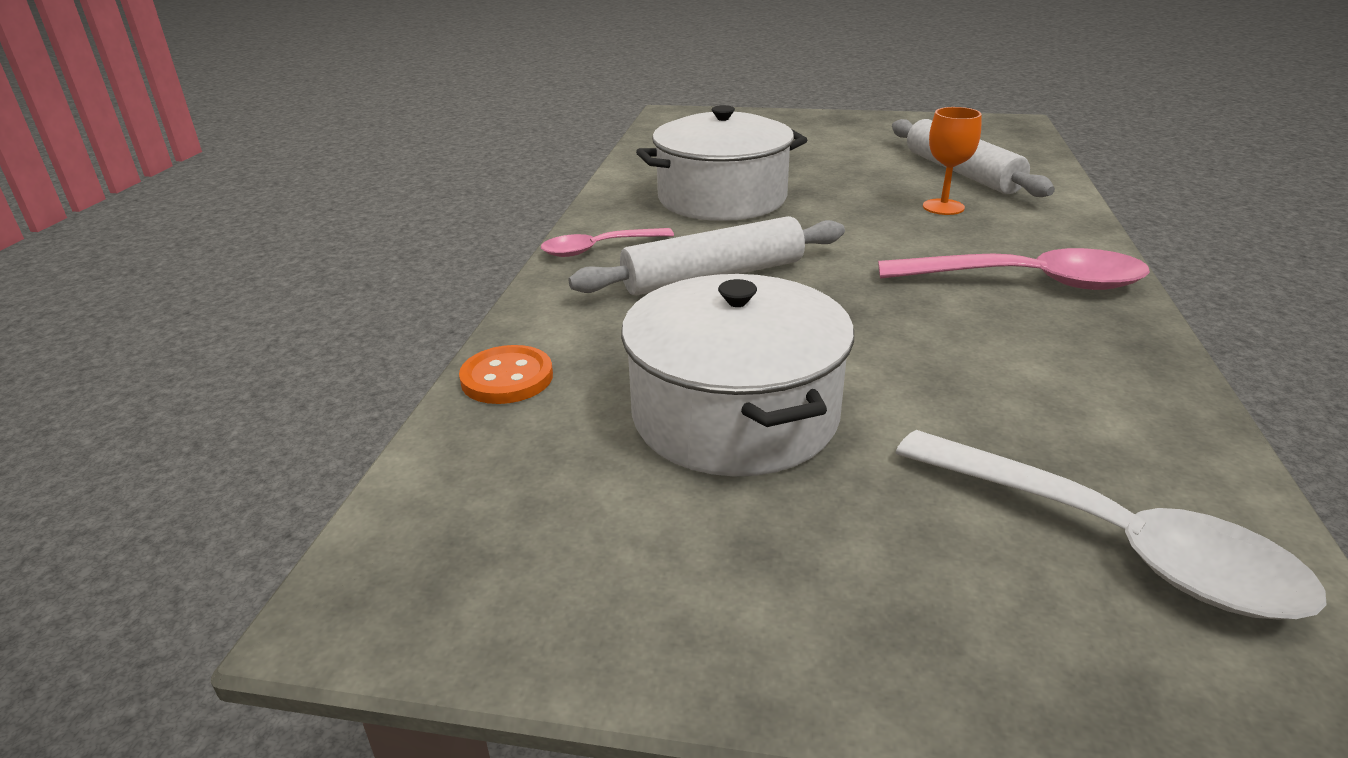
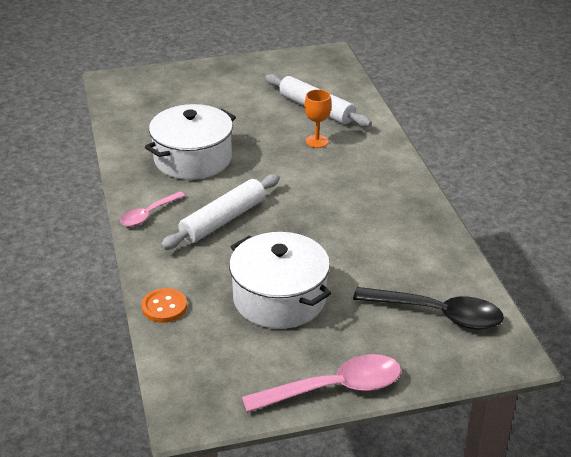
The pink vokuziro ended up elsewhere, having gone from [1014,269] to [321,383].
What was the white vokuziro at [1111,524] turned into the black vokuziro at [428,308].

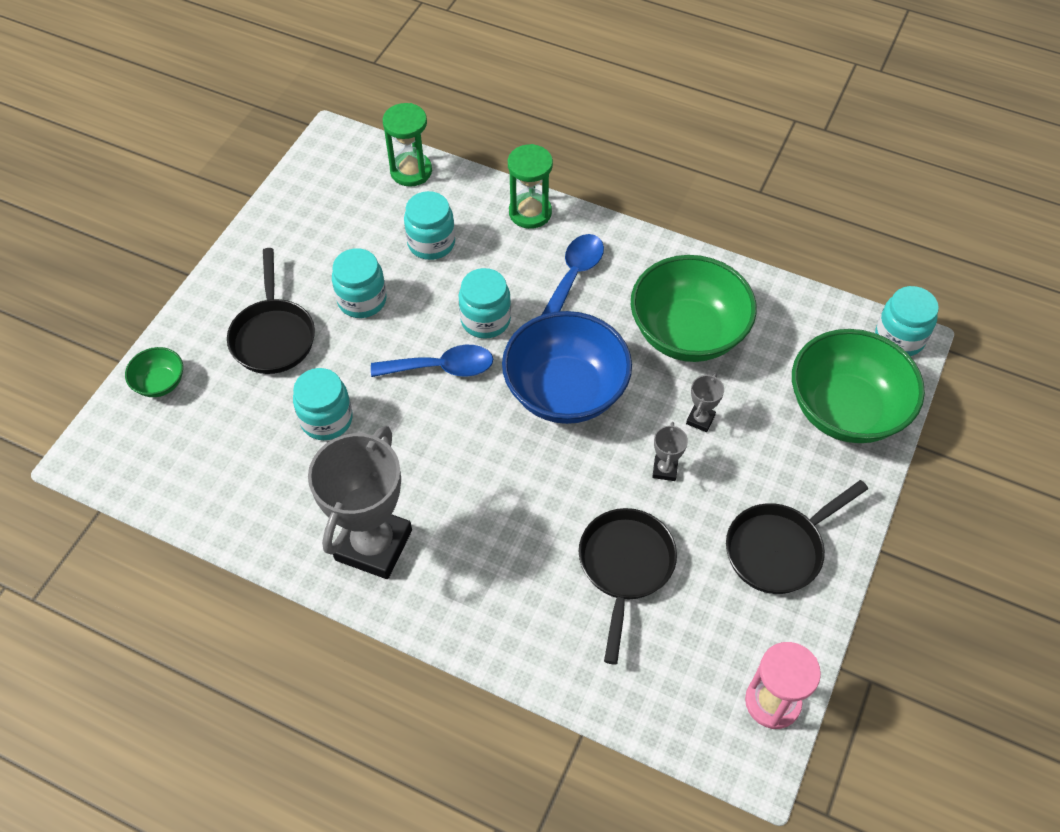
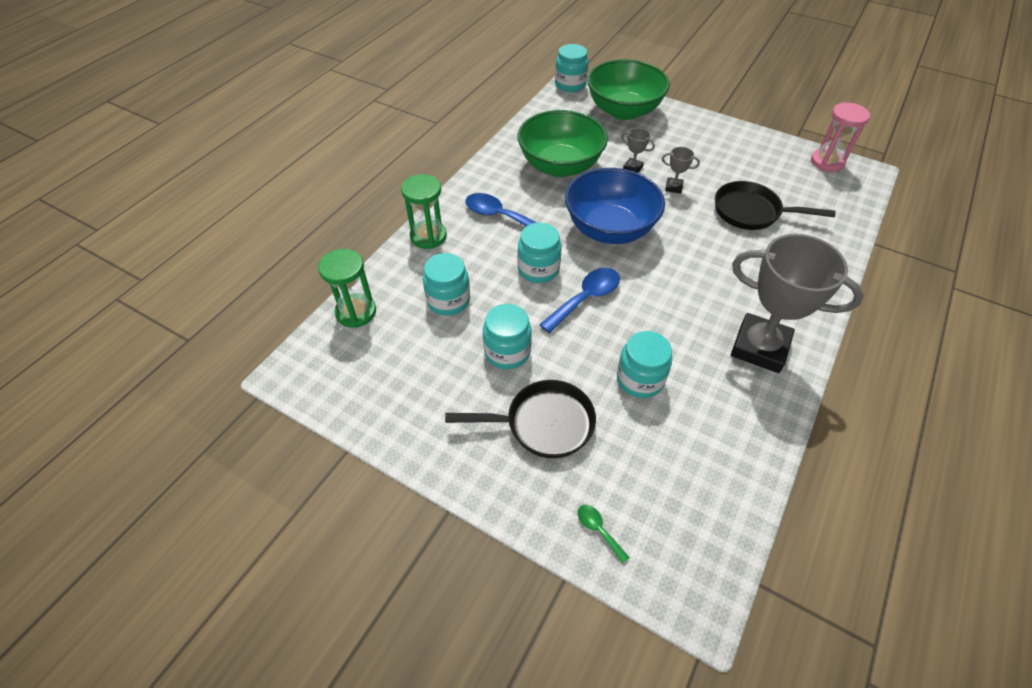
The blue vokuziro at [432,361] ended up facing another way, 45 degrees clockwise from before.
Where the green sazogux stood at [154,372], the green vokuziro came to stand at [604,534].
The second view lost the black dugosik at [797,537].

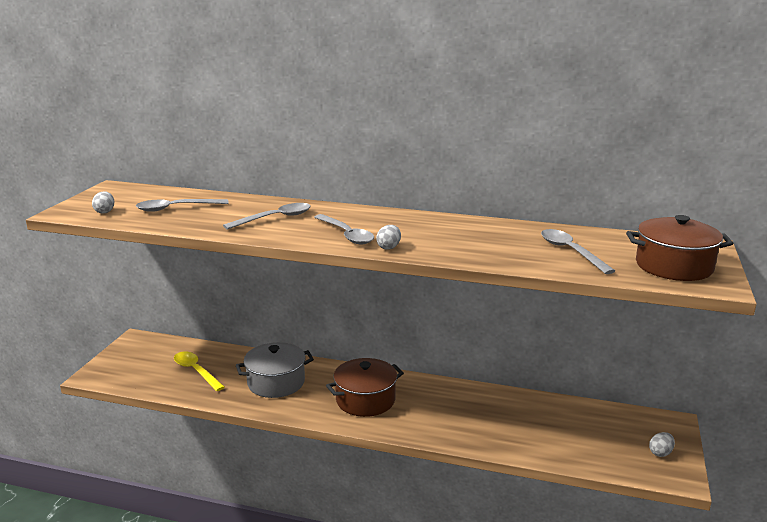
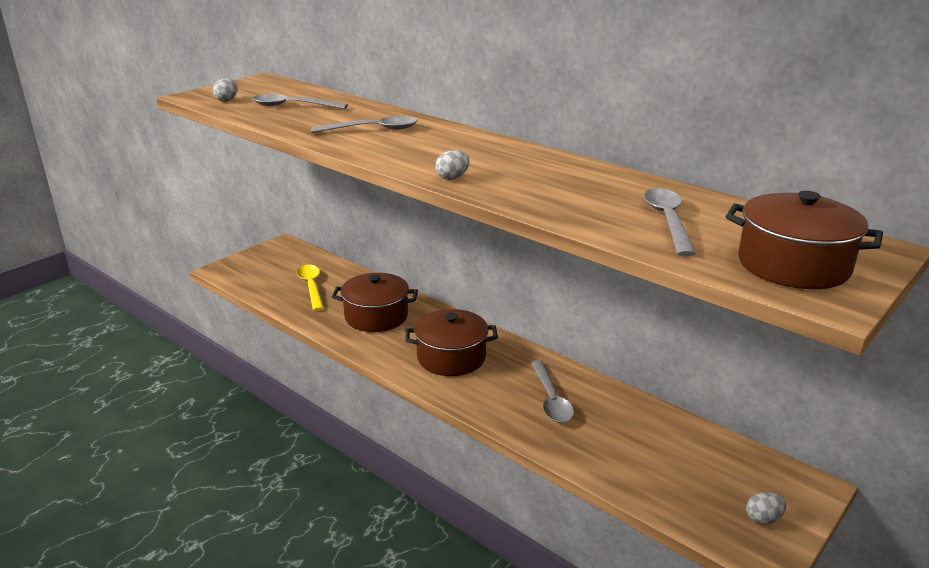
The grey vokuziro ended up elsewhere, having gone from [344,229] to [552,391].
What was the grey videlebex at [275,370] turned into the brown videlebex at [375,302].

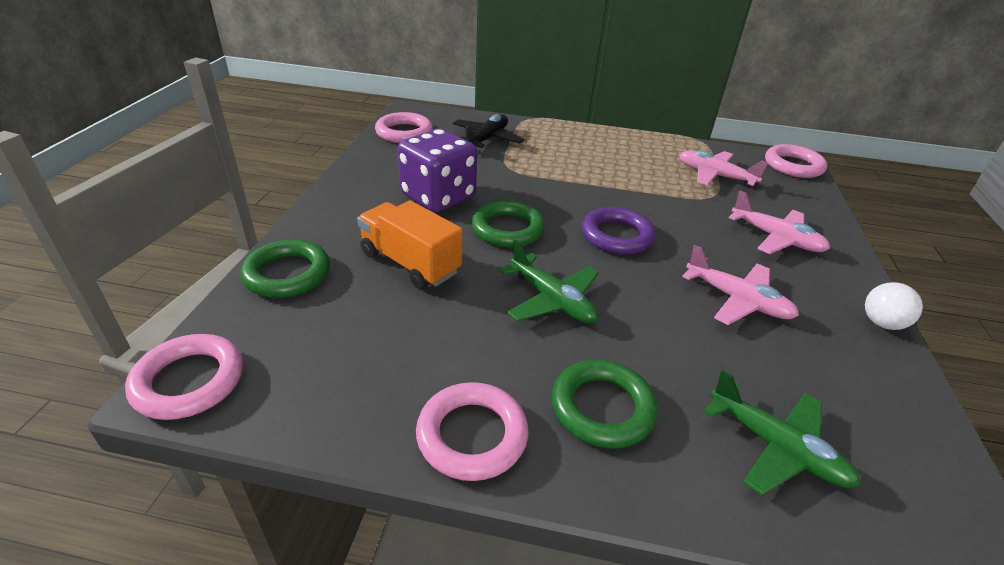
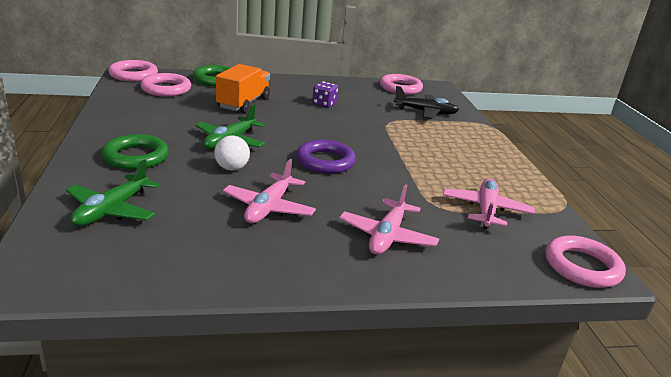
The size of the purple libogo at [437,170] changed by a factor of 0.48.
The second view lost the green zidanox at [508,224].
The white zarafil ended up elsewhere, having gone from [894,306] to [232,153].
The pink zidanox ended up elsewhere, having gone from [472,431] to [165,84].

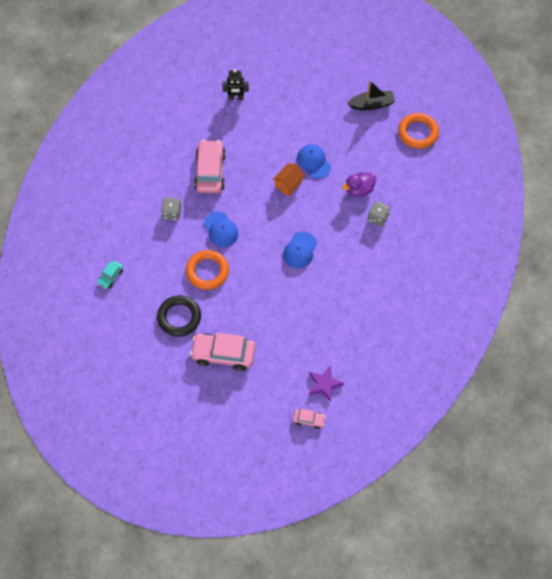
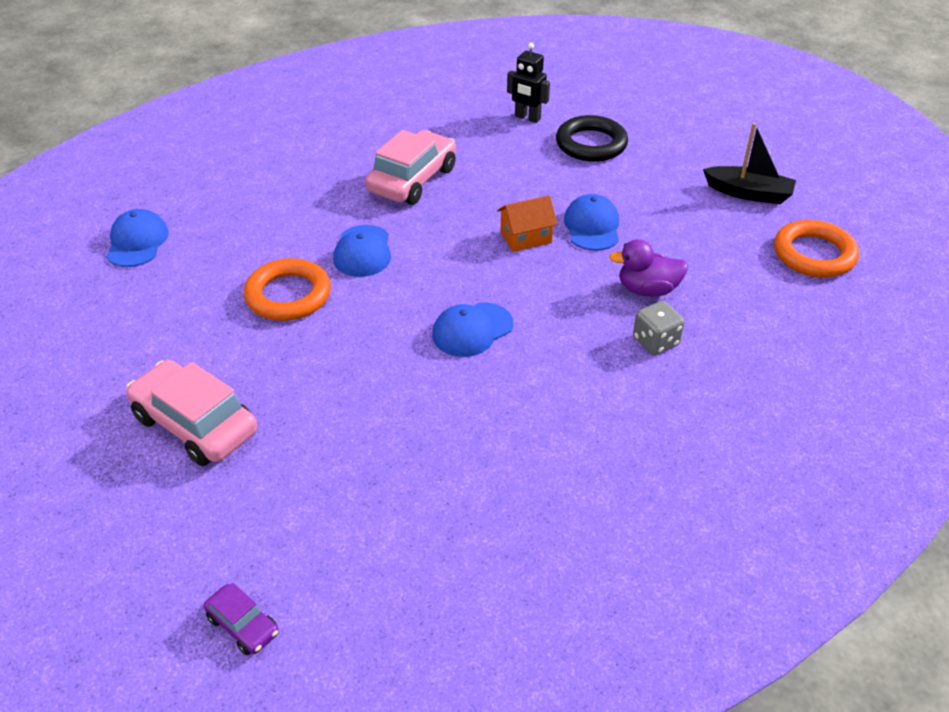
The second view lost the grey libogo at [171,208].
Where the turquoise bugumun stood at [110,275], the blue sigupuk came to stand at [137,238].
The black zidanox ended up elsewhere, having gone from [179,316] to [592,138].
The second view lost the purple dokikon at [326,384].
What was the pink bugumun at [309,419] turned into the purple bugumun at [241,619].

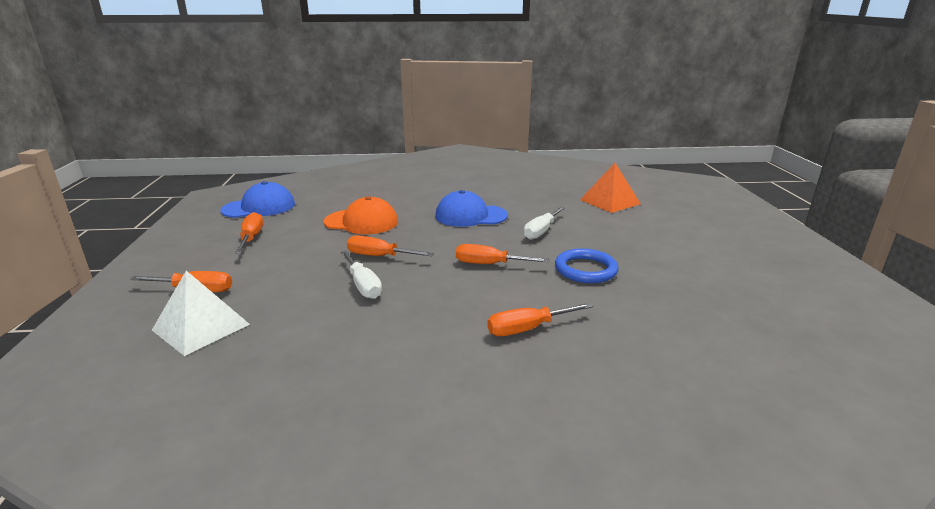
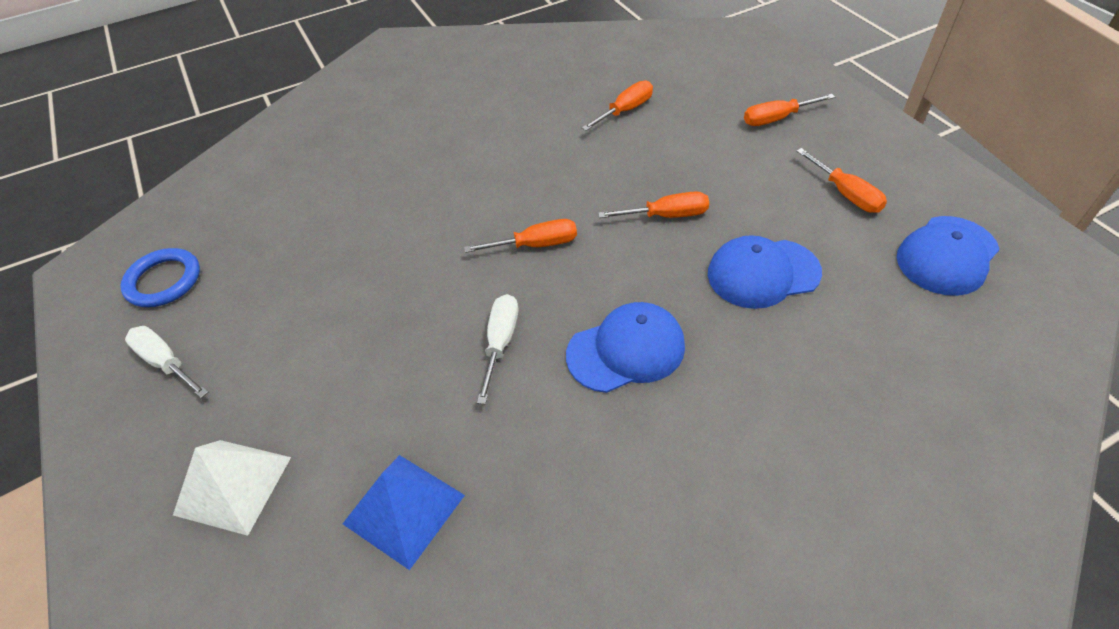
What was the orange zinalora at [610,188] turned into the blue zinalora at [404,512].
What was the orange sigupuk at [361,215] turned into the blue sigupuk at [765,272].
The blue zidanox ended up elsewhere, having gone from [587,265] to [160,277].
The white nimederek ended up elsewhere, having gone from [361,274] to [167,362].
The white zinalora ended up elsewhere, having gone from [201,313] to [232,488].
The orange nimederek ended up elsewhere, having gone from [540,319] to [617,105].

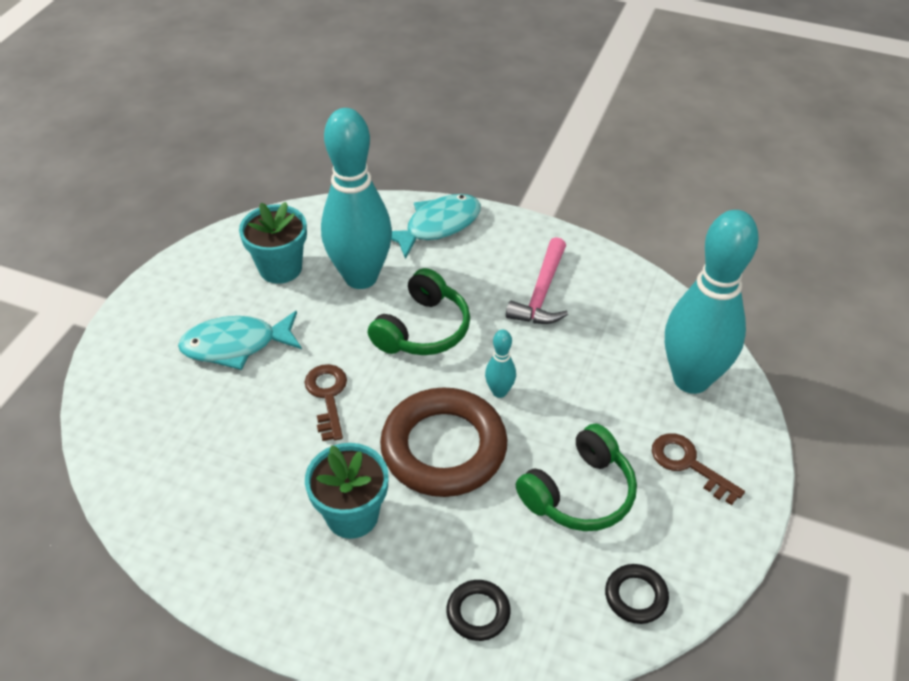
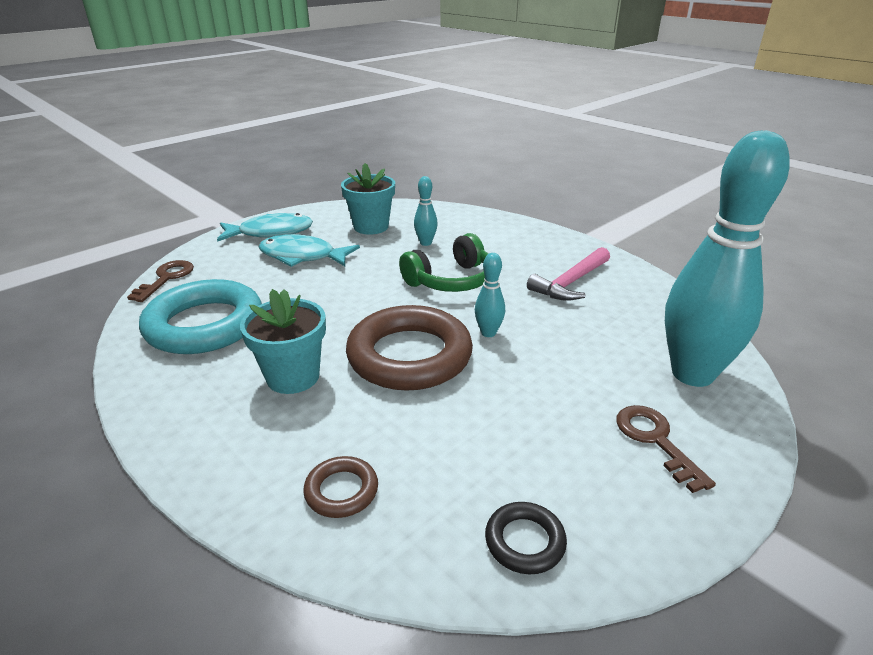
The size of the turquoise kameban at [356,198] changed by a factor of 0.41.
The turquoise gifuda ended up elsewhere, having gone from [436,226] to [265,227].
The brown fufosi ended up elsewhere, having gone from [326,402] to [160,281].
The second view lost the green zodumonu at [576,477].
What was the black zidanox at [478,610] turned into the brown zidanox at [340,487].
The second view gained the turquoise zidanox at [200,316].

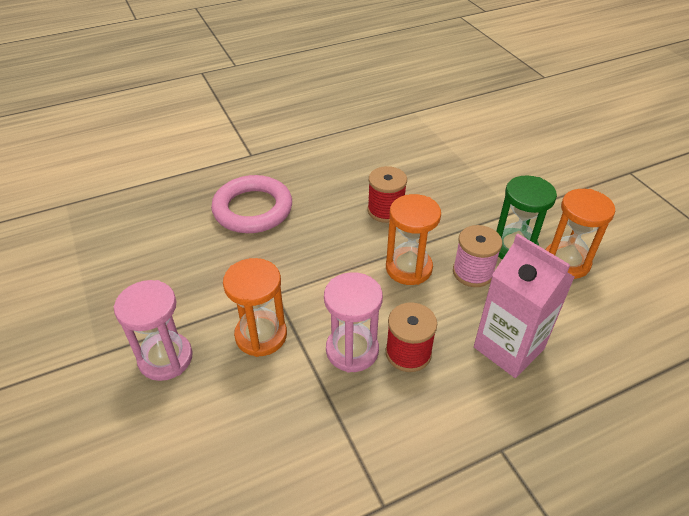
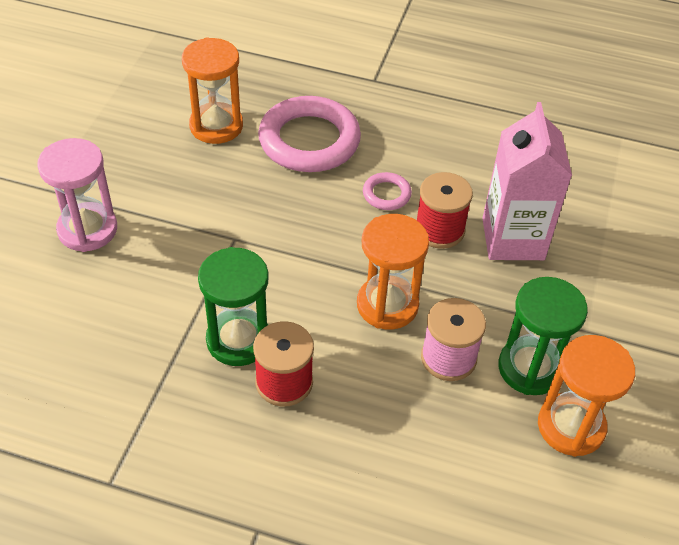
The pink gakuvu ended up elsewhere, having gone from [524,306] to [527,181].
The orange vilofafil ended up elsewhere, having gone from [255,307] to [212,90].
What was the pink vilofafil at [353,322] turned into the green vilofafil at [233,306].
The second view gained the pink zidanox at [387,191].

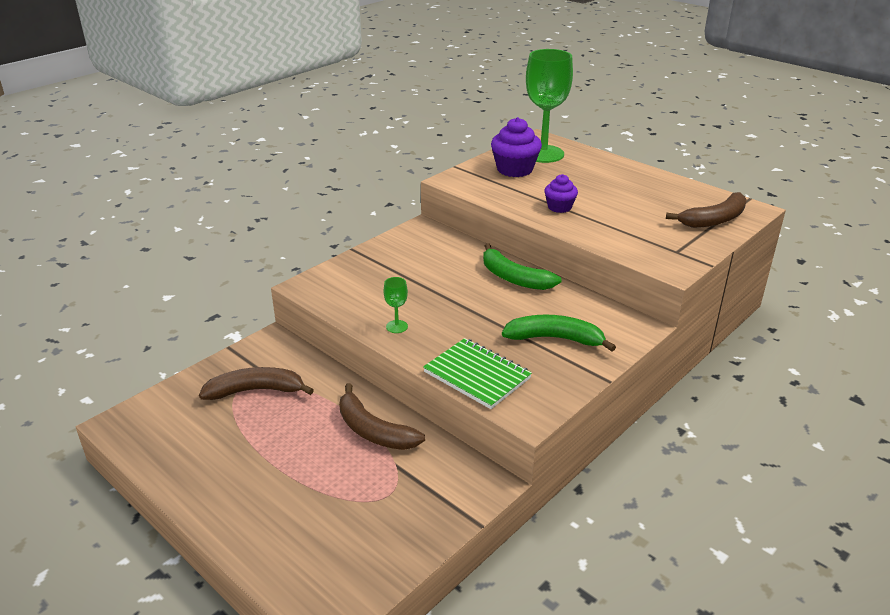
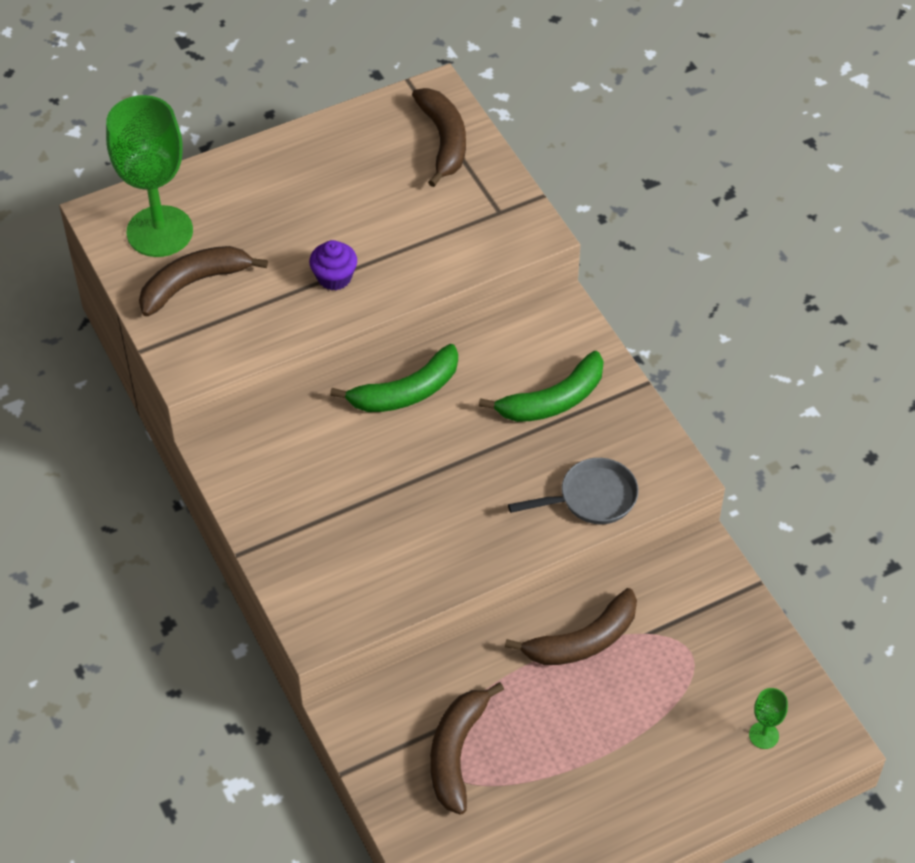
Where the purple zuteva stood at [516,147], the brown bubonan came to stand at [203,281].
The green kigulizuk ended up elsewhere, having gone from [396,305] to [768,718].
The green bubonan at [559,333] ended up facing another way, 150 degrees counterclockwise from before.
Where the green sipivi stood at [477,373], the grey dugosik came to stand at [573,491].

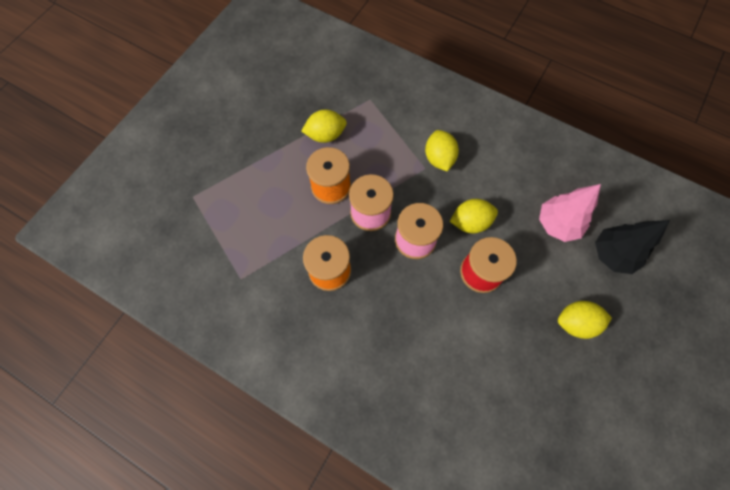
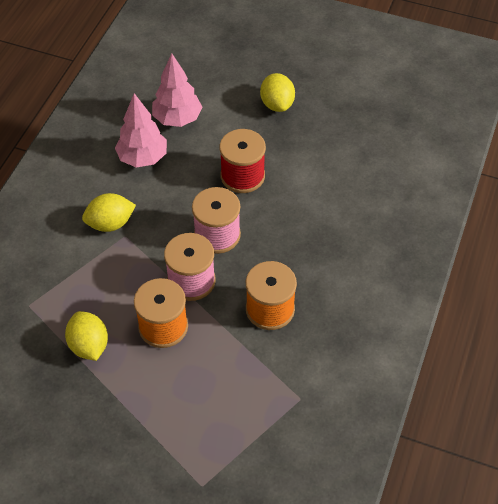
The second view lost the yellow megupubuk at [474,216].
The second view lost the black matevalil at [632,247].
The second view gained the pink matevalil at [141,130].

